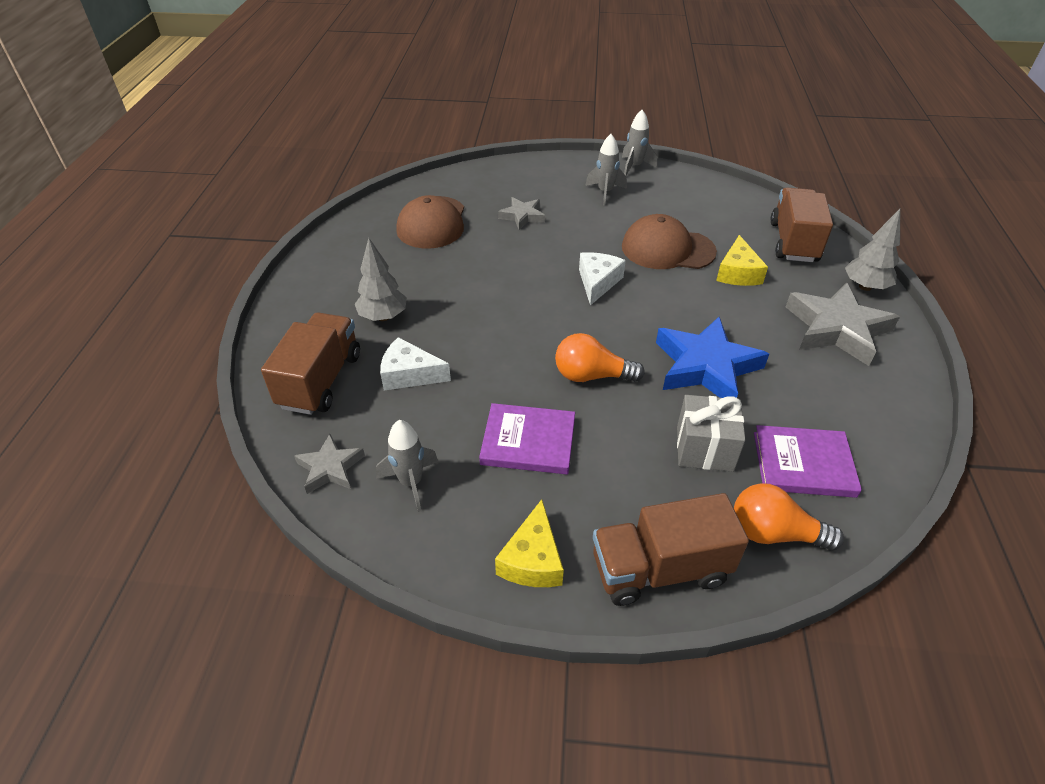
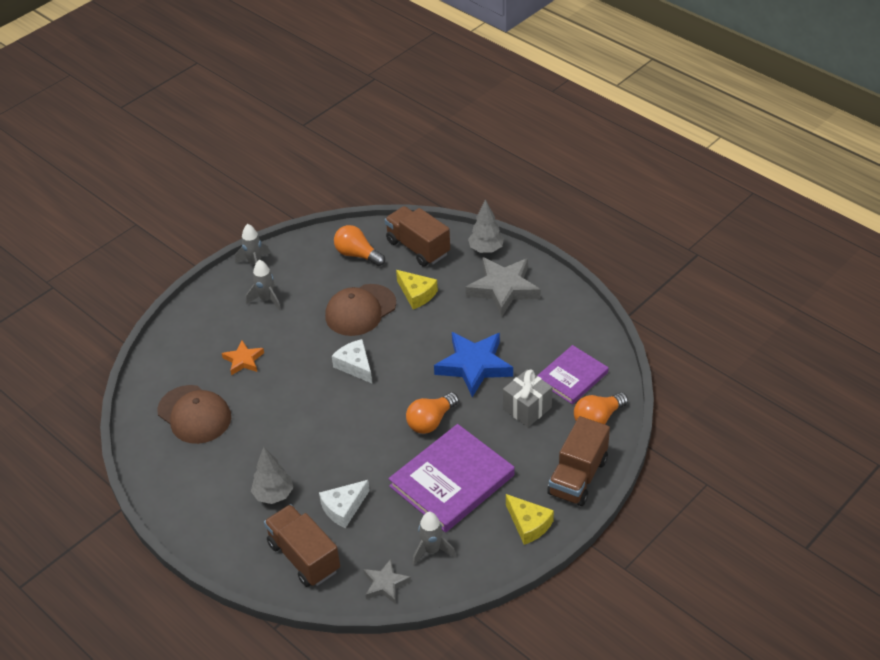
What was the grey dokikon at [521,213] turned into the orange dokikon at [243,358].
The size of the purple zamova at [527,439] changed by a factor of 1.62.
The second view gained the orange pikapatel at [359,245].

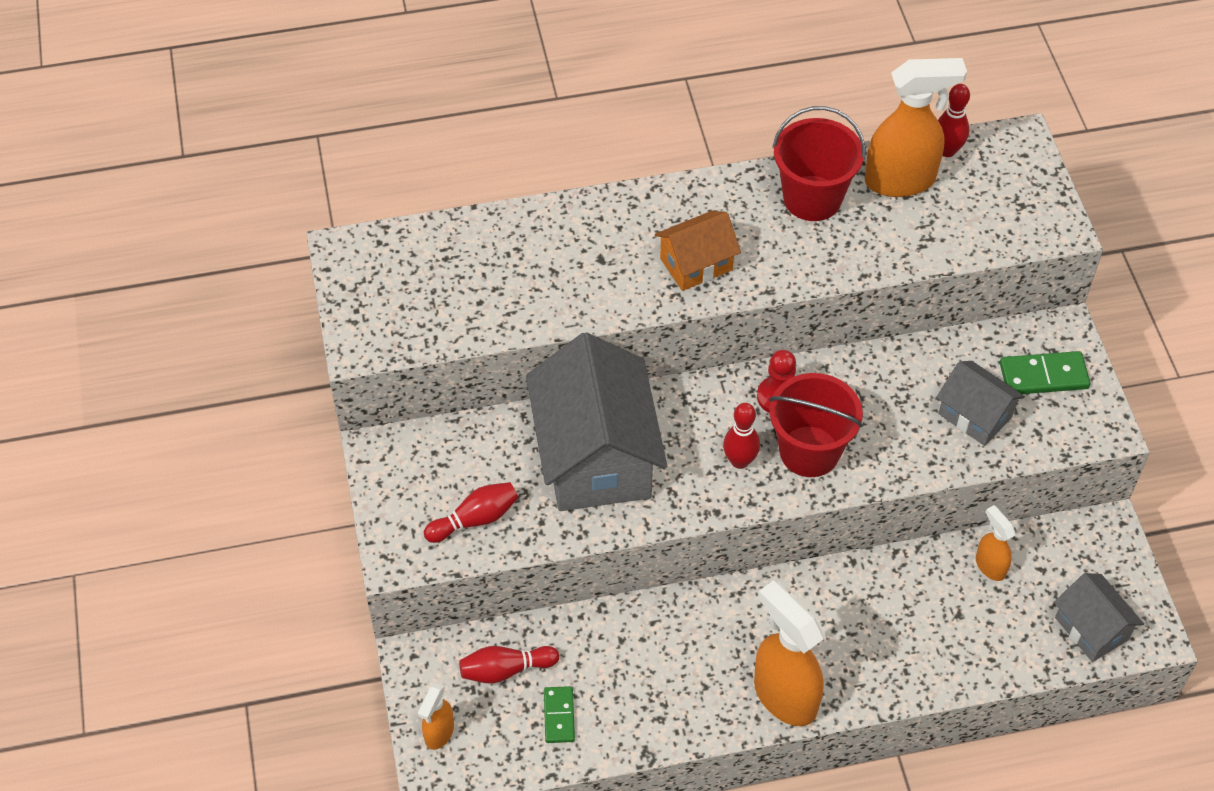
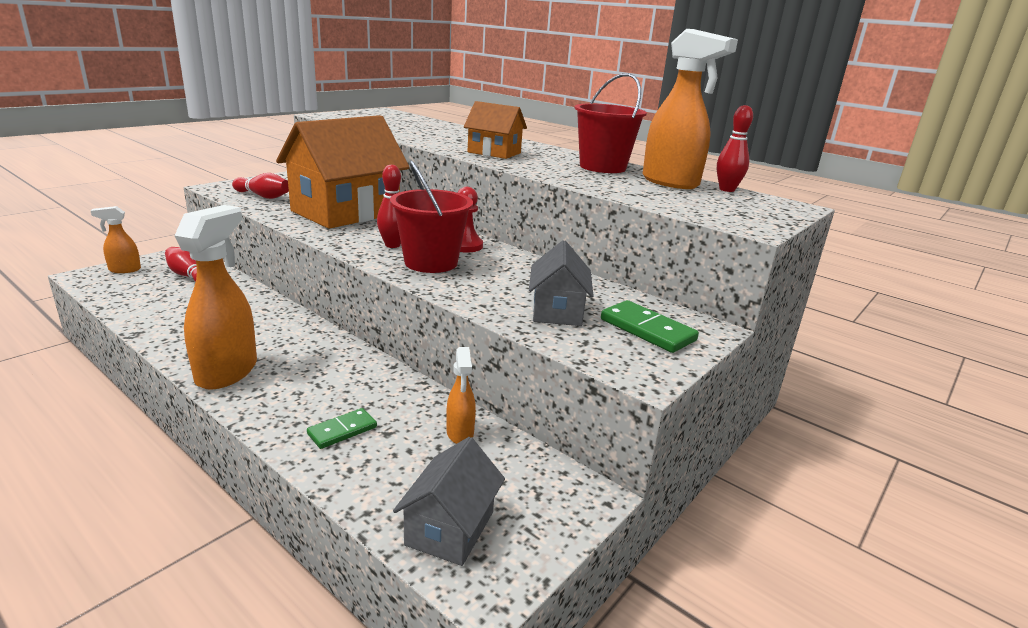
What was the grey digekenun at [596,421] turned into the orange digekenun at [343,172].
The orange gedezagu at [996,543] ended up facing another way, 150 degrees clockwise from before.
The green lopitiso ended up elsewhere, having gone from [559,714] to [342,428].

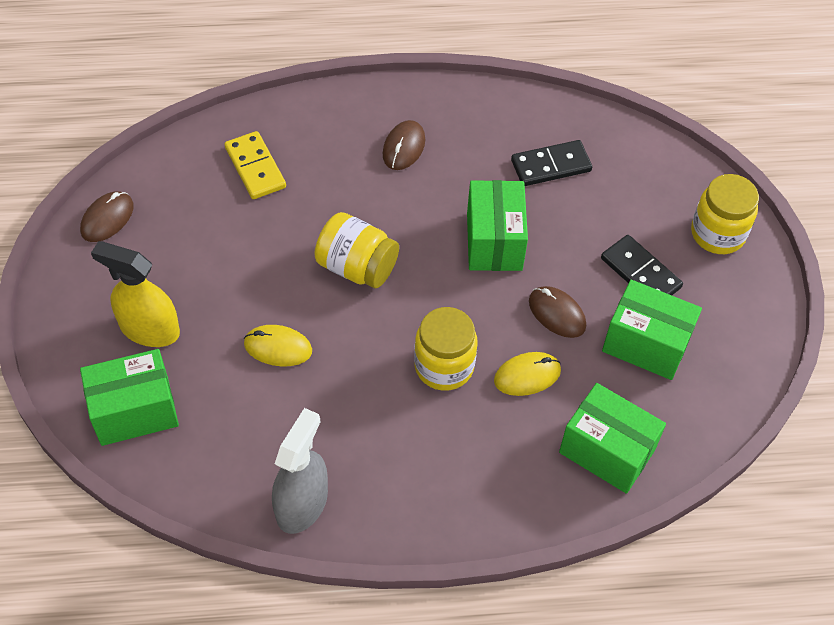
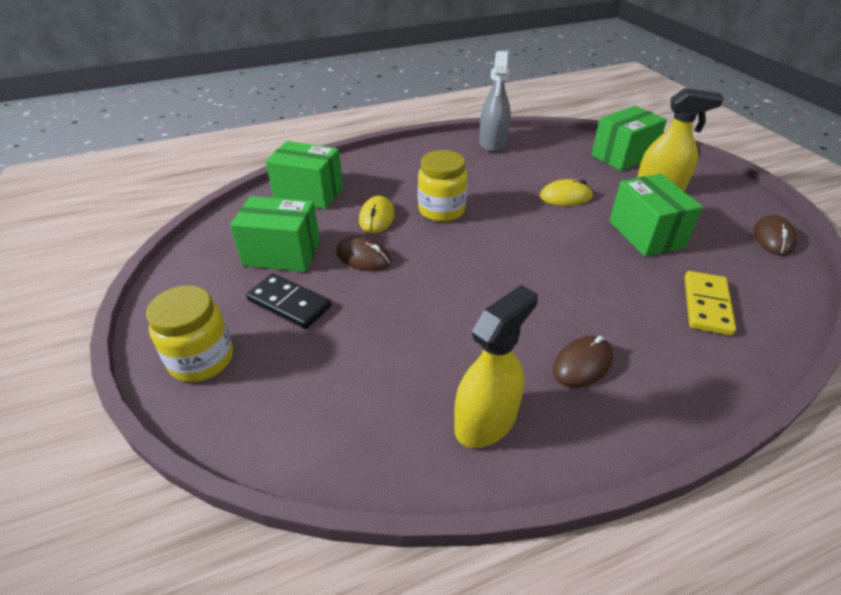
The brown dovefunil at [404,145] ended up facing another way, 45 degrees clockwise from before.
The yellow lopitiso at [255,165] ended up facing another way, 60 degrees clockwise from before.
The second view lost the black lopitiso at [551,163].
The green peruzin ended up elsewhere, having gone from [497,225] to [656,215].
The second view lost the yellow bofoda at [356,250].
The yellow dovefunil at [527,374] ended up facing another way, 45 degrees counterclockwise from before.
The second view gained the yellow gedezagu at [496,366].

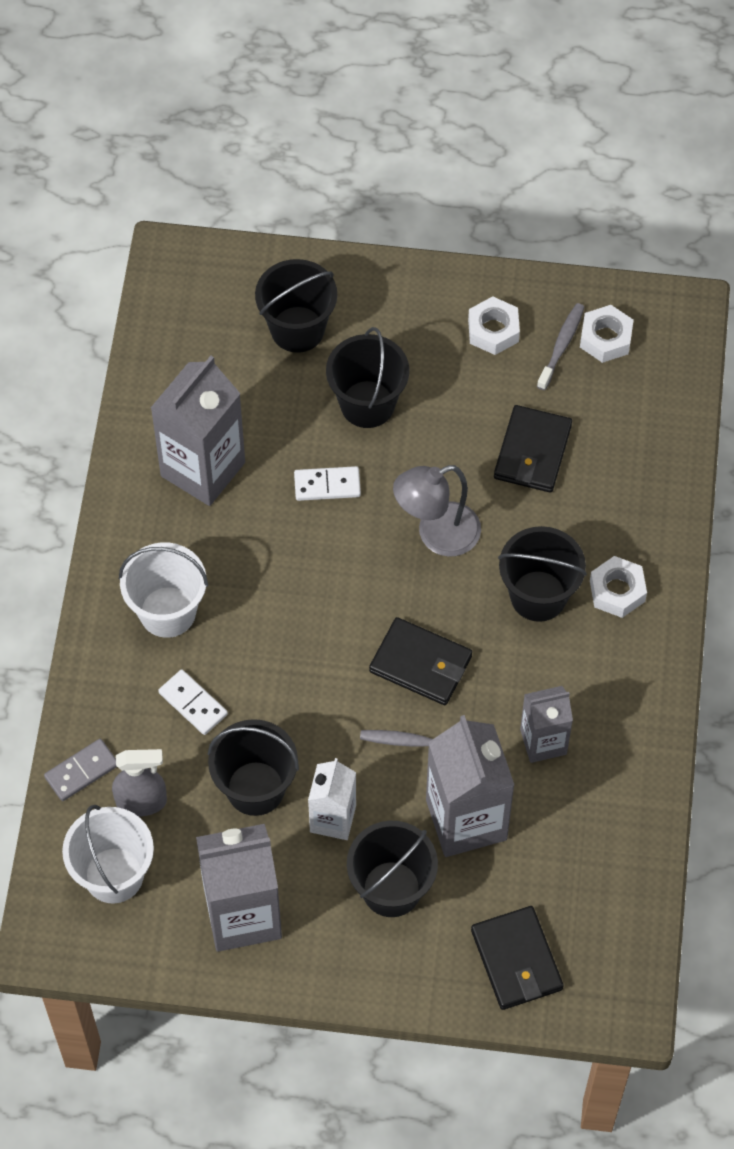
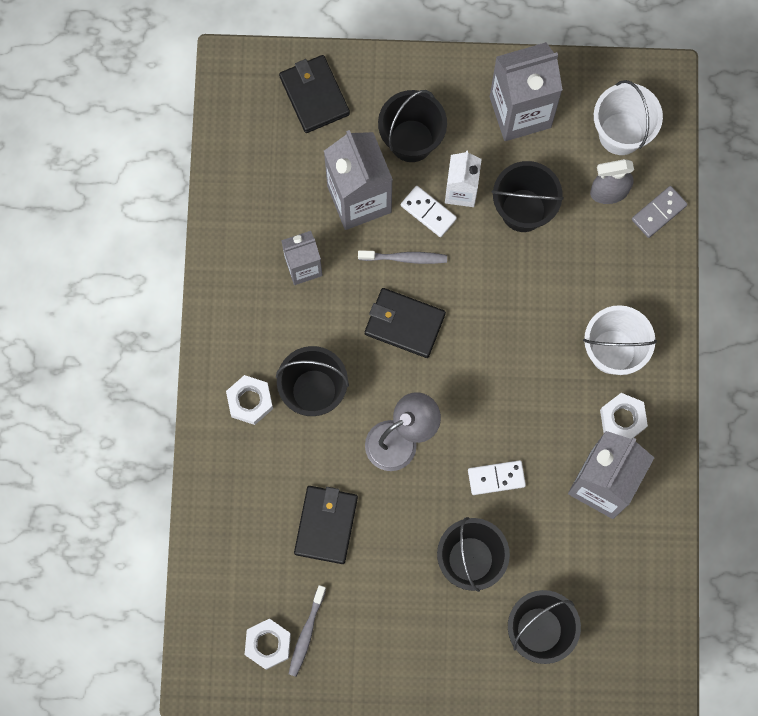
The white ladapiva ended up elsewhere, having gone from [494,325] to [624,416].
The white lopitiso ended up elsewhere, having gone from [193,702] to [429,211].

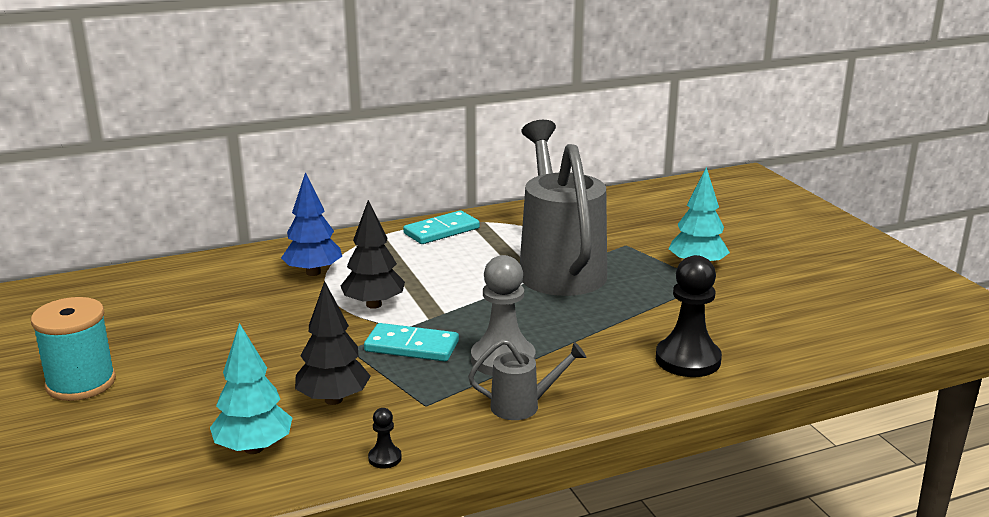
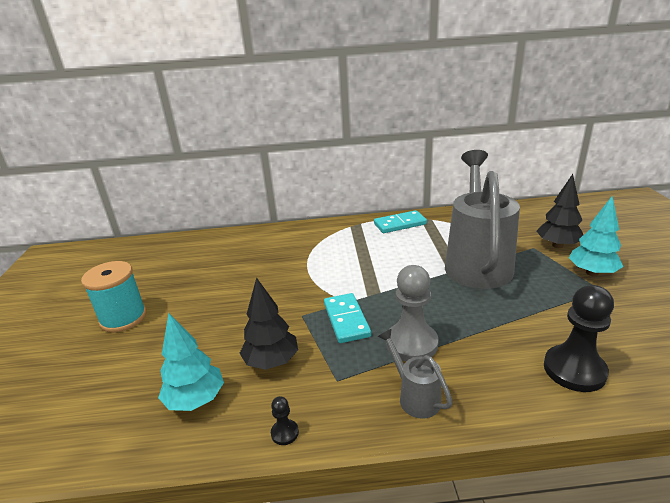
The second view lost the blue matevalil at [311,224].
The black matevalil ended up elsewhere, having gone from [373,254] to [560,211].
The turquoise lopitiso at [411,342] ended up facing another way, 45 degrees clockwise from before.
The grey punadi at [527,379] ended up facing another way, 135 degrees counterclockwise from before.

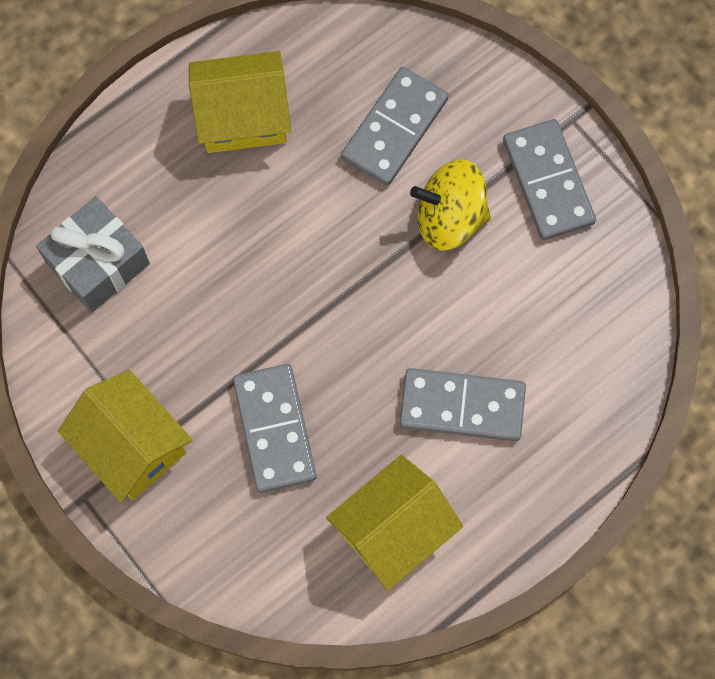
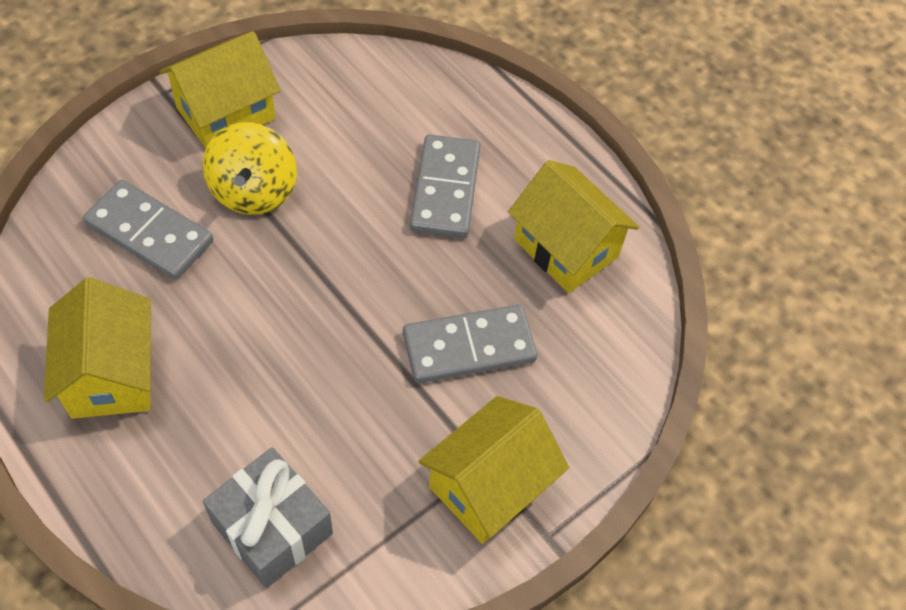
Where the grey lopitiso stood at [549,179], the yellow digekenun came to stand at [220,90].

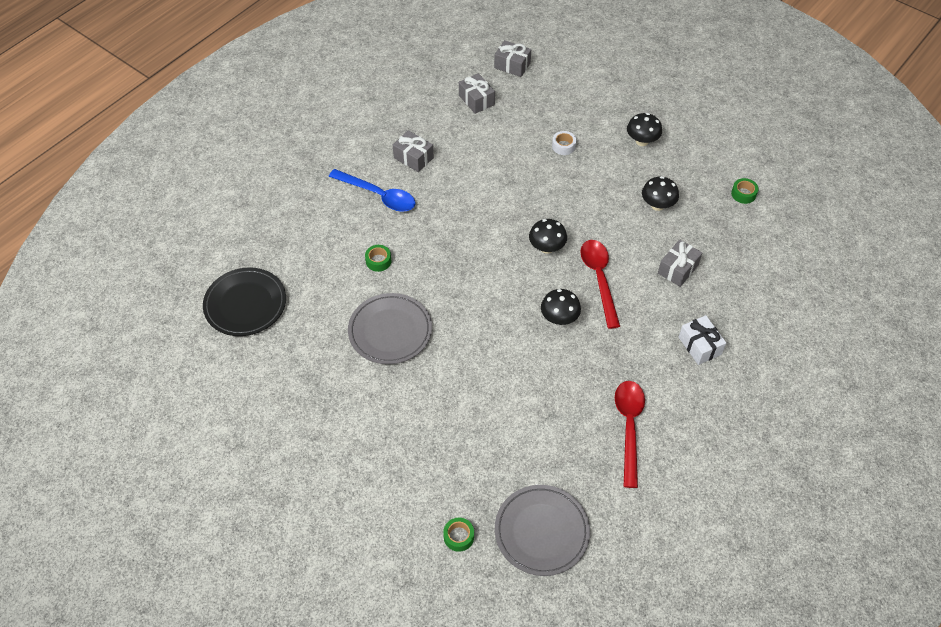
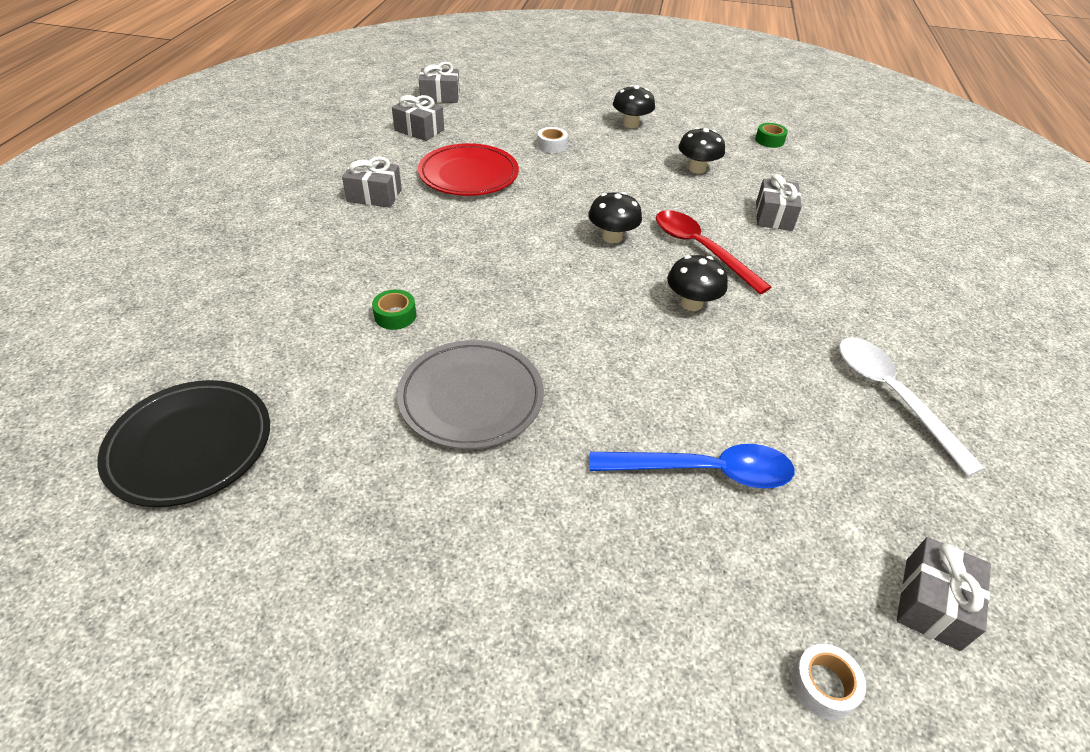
The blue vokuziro ended up elsewhere, having gone from [372,190] to [692,466].
The second view lost the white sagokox at [702,340].
What was the red vokuziro at [630,434] turned into the white vokuziro at [912,406].
Where the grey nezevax stood at [542,530], the grey sagokox came to stand at [943,594].
What was the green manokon at [458,535] turned into the white manokon at [828,682].
The second view gained the red nezevax at [468,169].

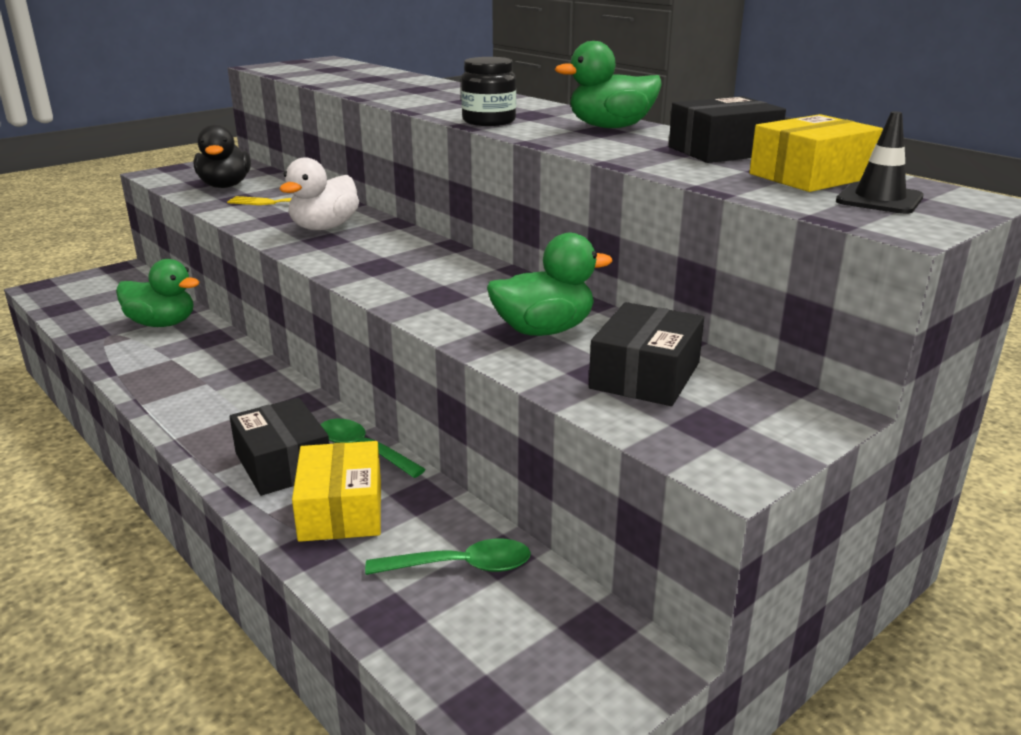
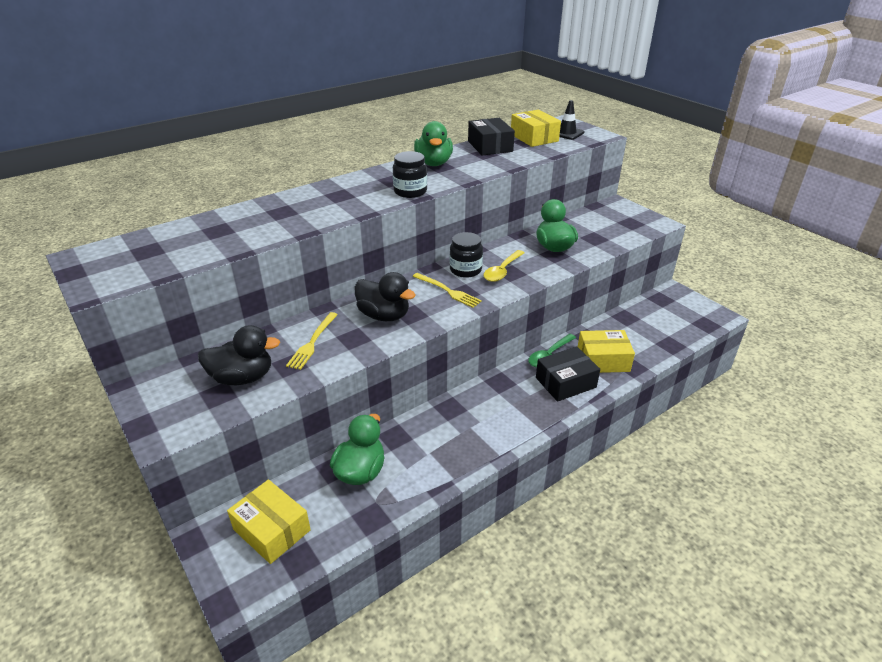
What was the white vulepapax at [319,193] turned into the black vulepapax at [384,296].
The second view lost the black peruzin at [646,354].
The second view lost the green vokuziro at [448,556].
The second view gained the black bofoda at [466,255].
The second view gained the yellow vokuziro at [504,266].
The second view gained the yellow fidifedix at [447,290].
The second view gained the yellow peruzin at [269,521].

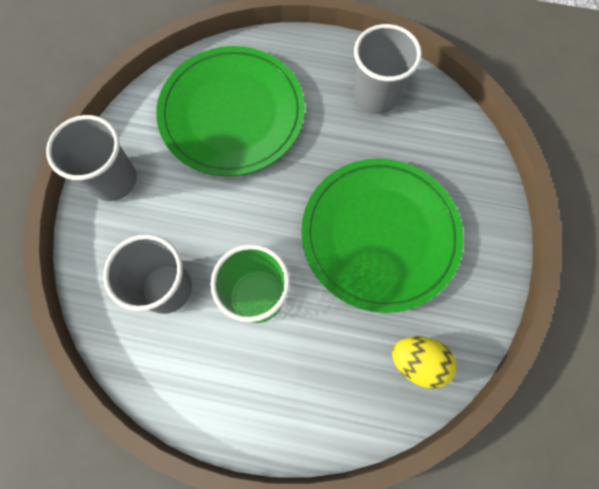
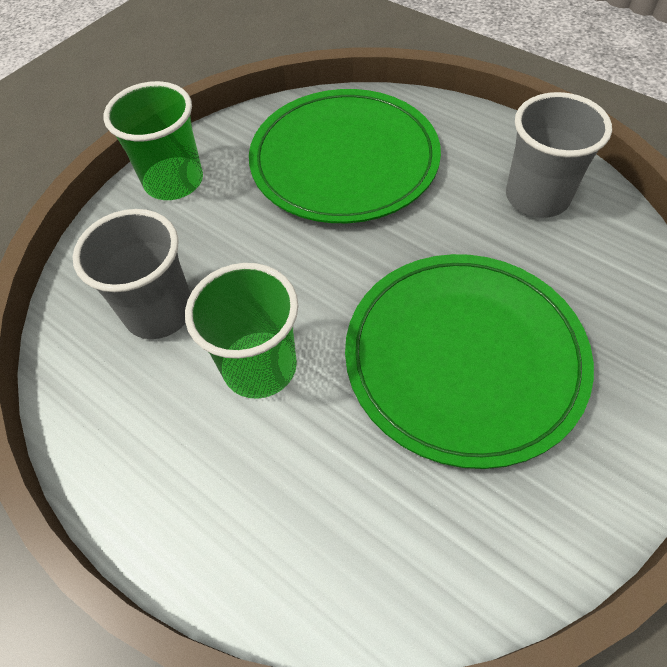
What was the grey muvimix at [91,158] turned into the green muvimix at [153,140].
The second view lost the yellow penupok at [424,362].

